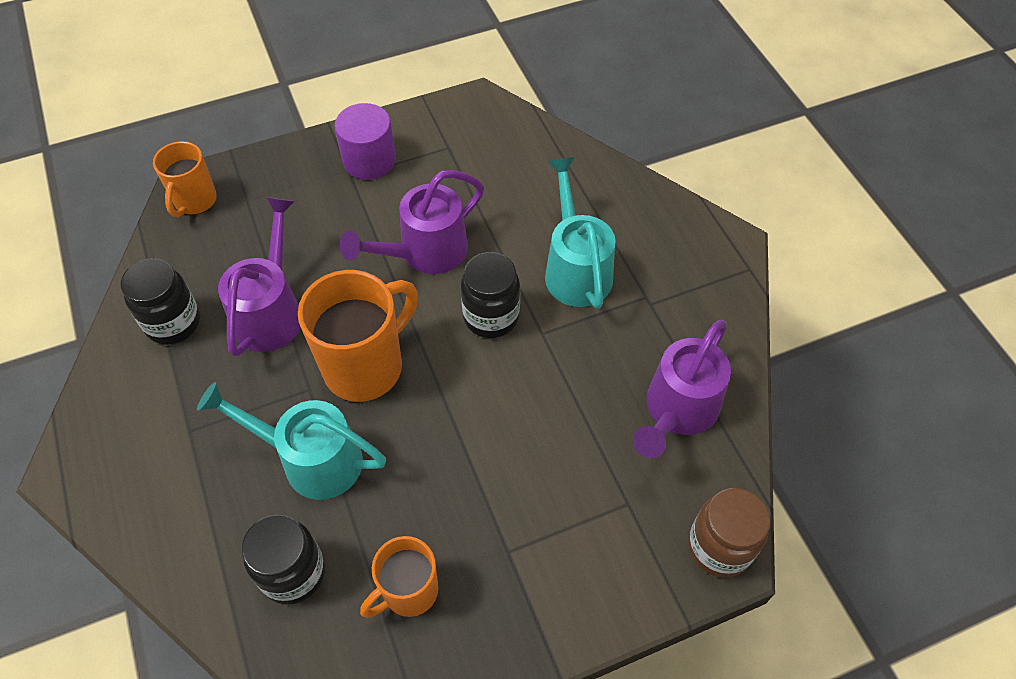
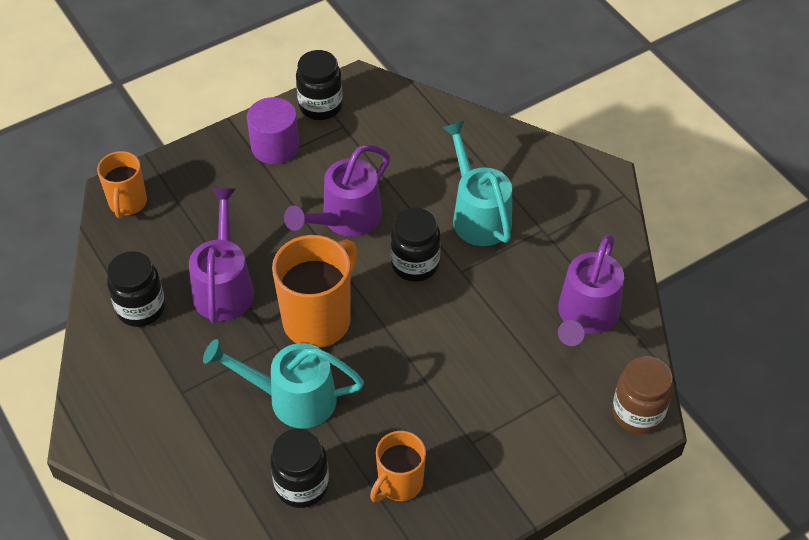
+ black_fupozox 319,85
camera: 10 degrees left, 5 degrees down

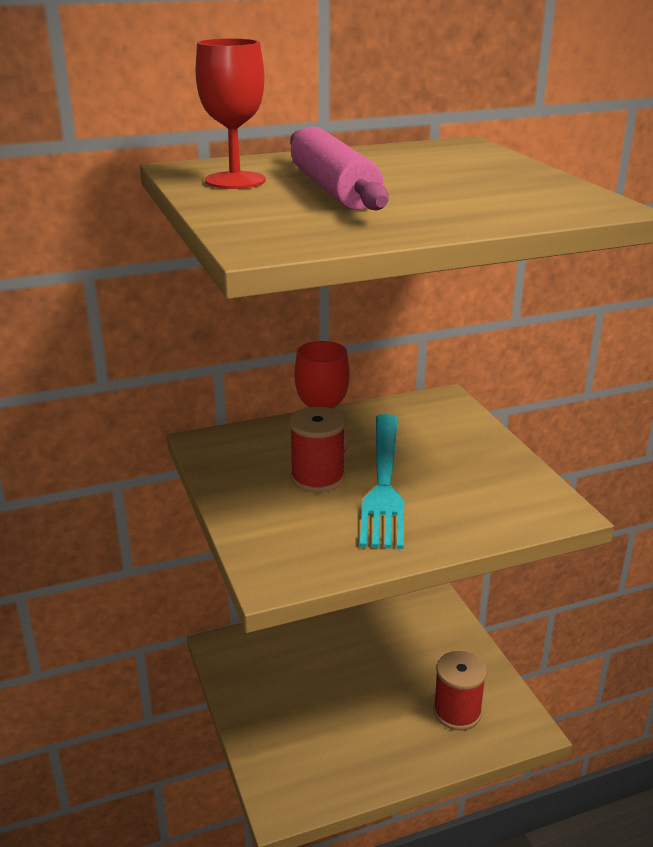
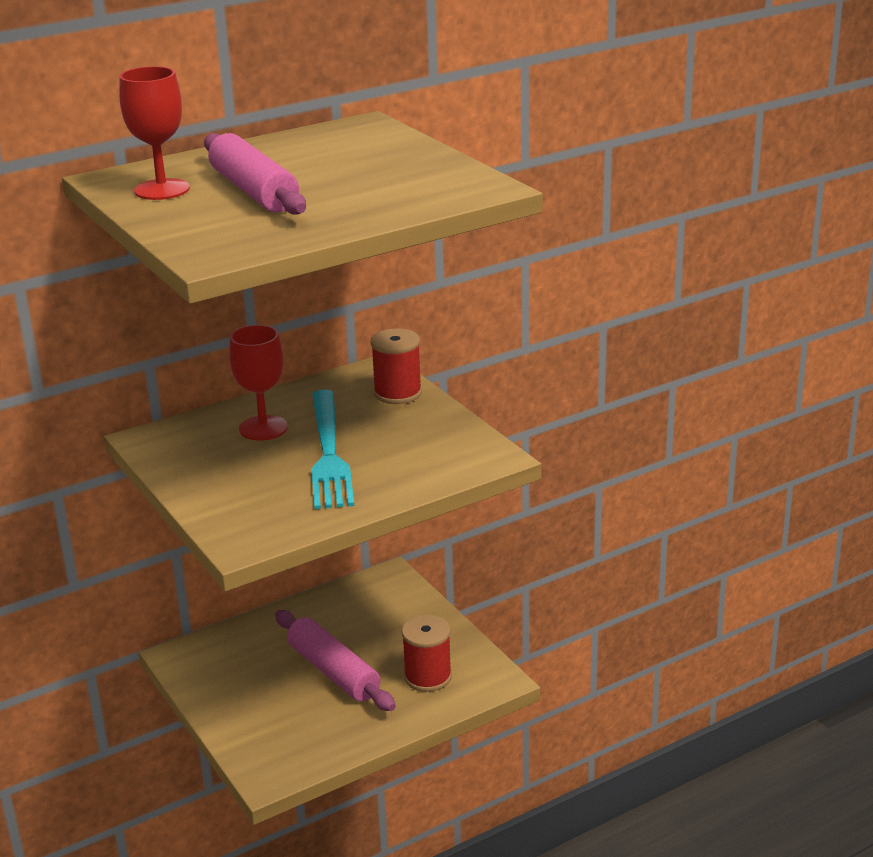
~ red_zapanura 318,450 to 396,366
+ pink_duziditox 335,660
camera: 10 degrees left, 0 degrees up

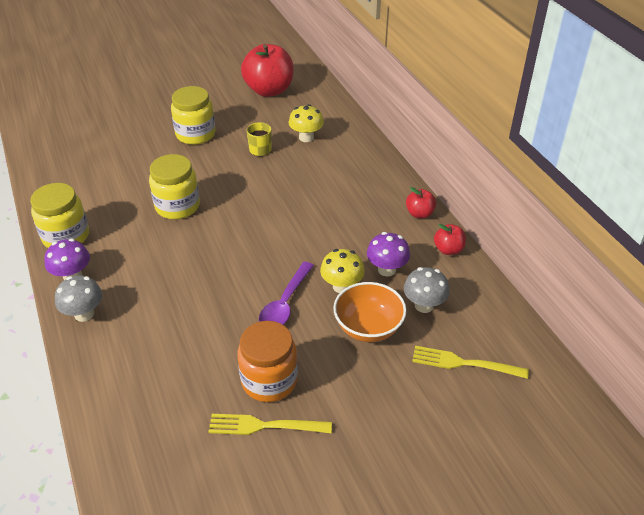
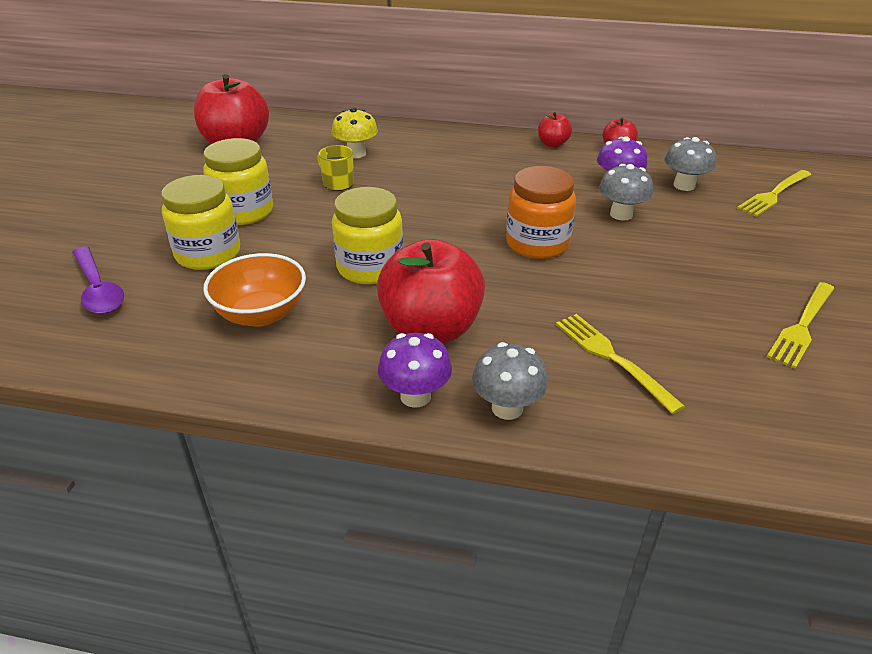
~ yellow_fupozox 59,215 to 200,222
~ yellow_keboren 342,271 to grey_keboren 626,192
~ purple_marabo 286,293 to 98,280
~ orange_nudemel 370,312 to 254,290
~ orange_fupozox 267,361 to 541,212
+ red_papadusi 431,291
+ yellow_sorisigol 620,364
camera: 55 degrees left, 5 degrees down

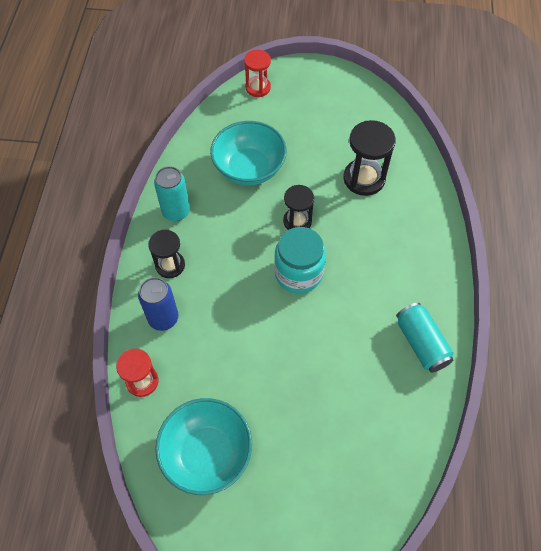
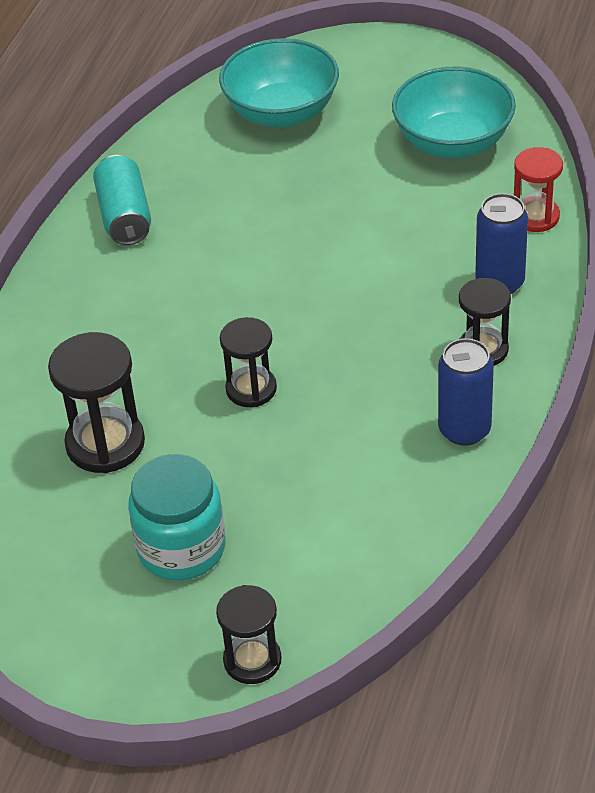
~ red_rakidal 257,73 to black_rakidal 248,634
~ turquoise_nudemel 248,153 to 279,83
~ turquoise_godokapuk 172,193 to blue_godokapuk 466,392
~ turquoise_fupozox 300,260 to 176,517
camera: 165 degrees left, 15 degrees down

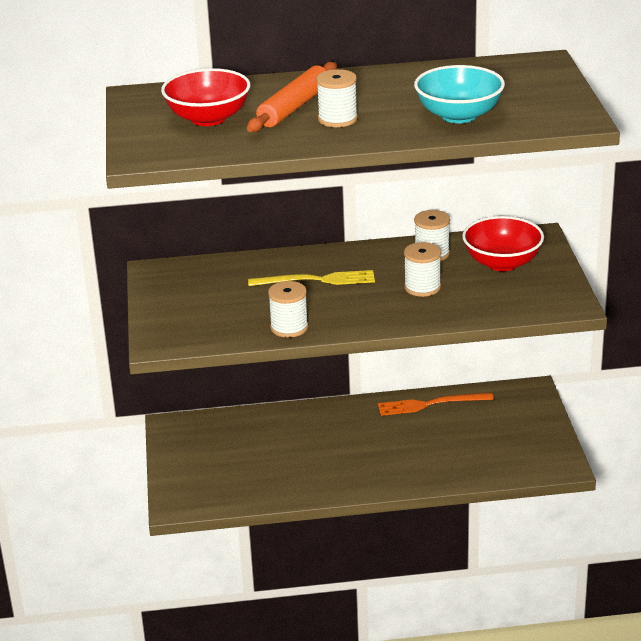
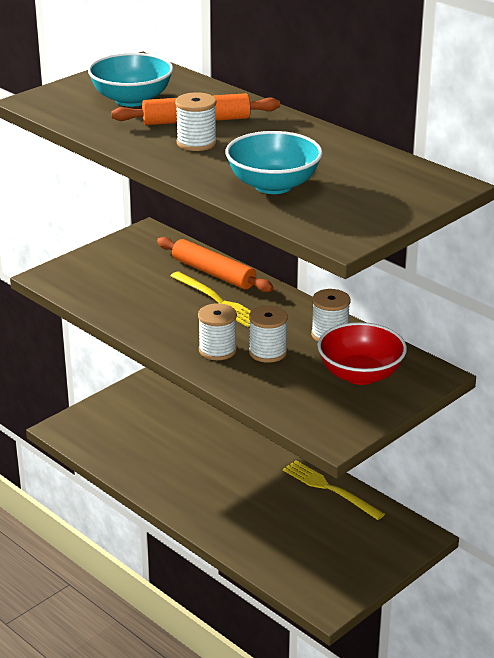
~ red_nudemel 205,97 to turquoise_nudemel 130,80
~ white_zapanura 288,309 to 217,331
~ orange_sorisigol 436,404 to yellow_sorisigol 334,490
+ orange_duziditox 215,264
camera: 50 degrees right, 0 degrees up

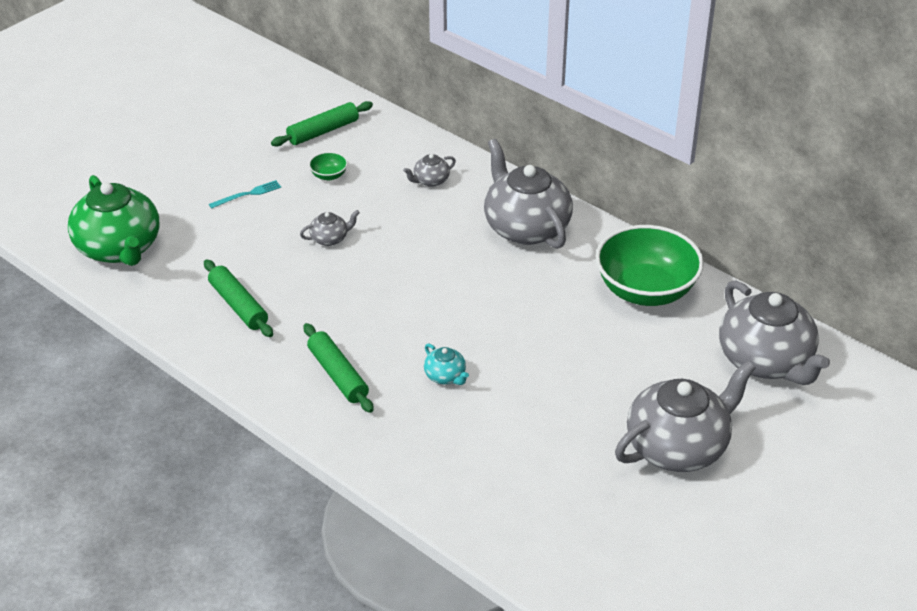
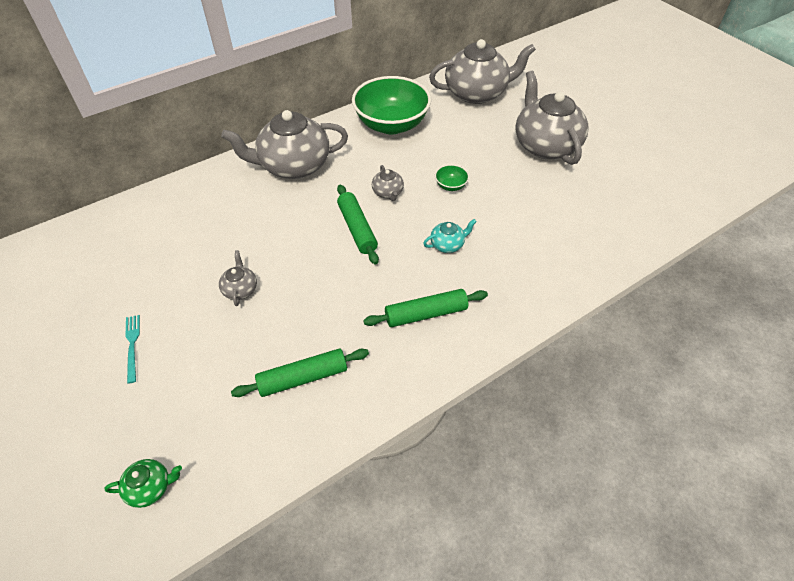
~ green_duziditox 322,123 to 358,224
~ green_nudemel 328,166 to 452,177
~ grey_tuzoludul 429,170 to 388,183
~ green_tuzoludul 113,220 = 143,483 x0.43
camera: 75 degrees left, 10 degrees up

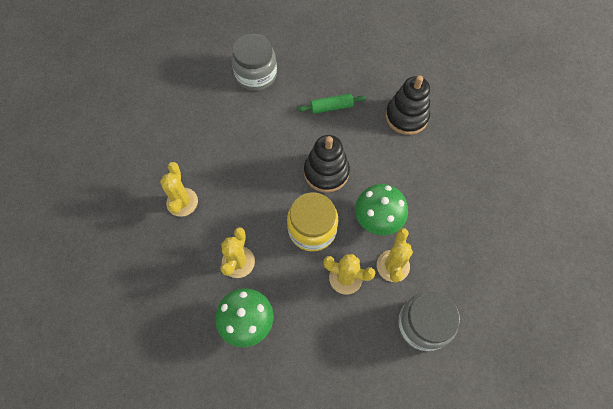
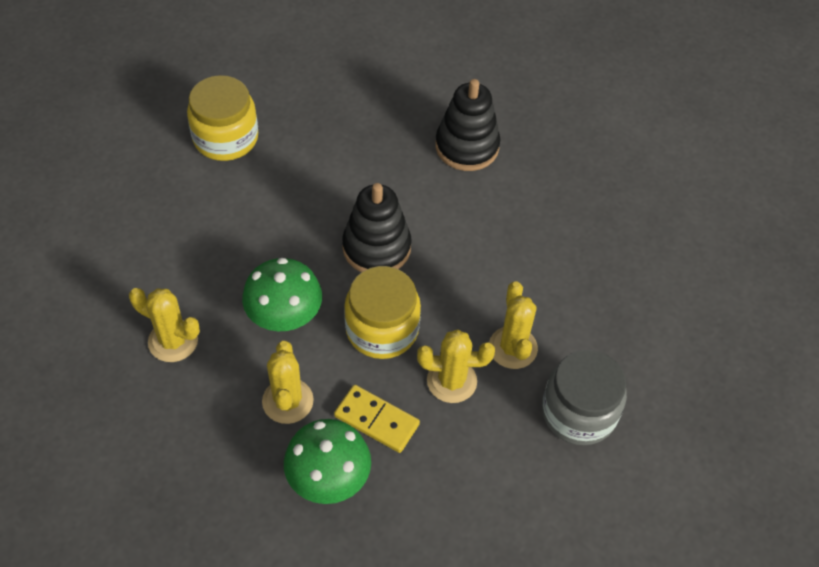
~ grey_fupozox 254,62 to yellow_fupozox 222,118
- green_duziditox 332,103
~ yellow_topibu 179,189 = 164,325 45 degrees counterclockwise
~ green_keboren 381,209 to 282,294
+ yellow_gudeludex 377,419
camera: 20 degrees left, 10 degrees down

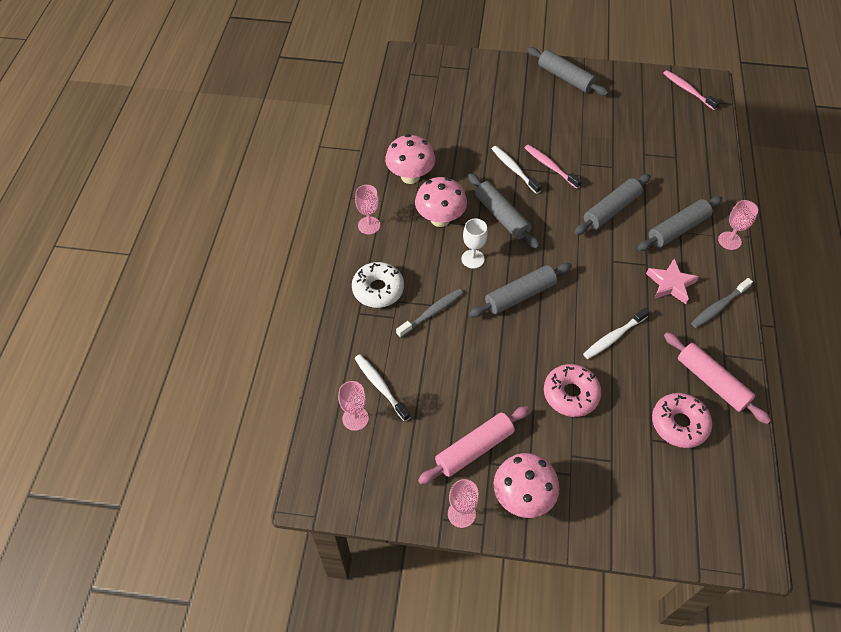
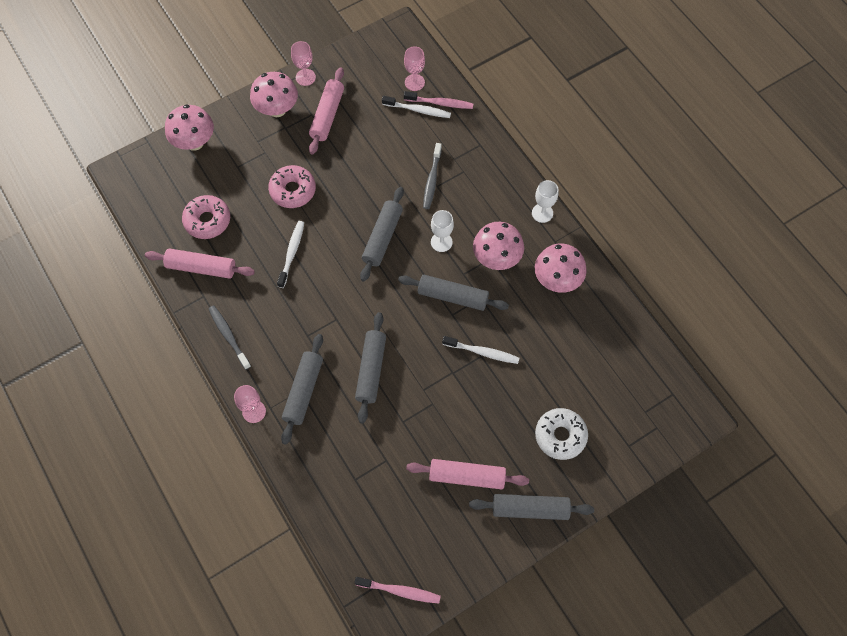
~ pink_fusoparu 553,166 to 438,100
~ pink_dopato 367,209 to white_dopato 545,201
- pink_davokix 672,281
~ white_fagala 378,285 to 561,434
~ grey_fusoparu 722,303 = 230,337 45 degrees counterclockwise
+ pink_keboren 189,127
+ pink_duziditox 467,474
camera: 140 degrees right, 10 degrees up

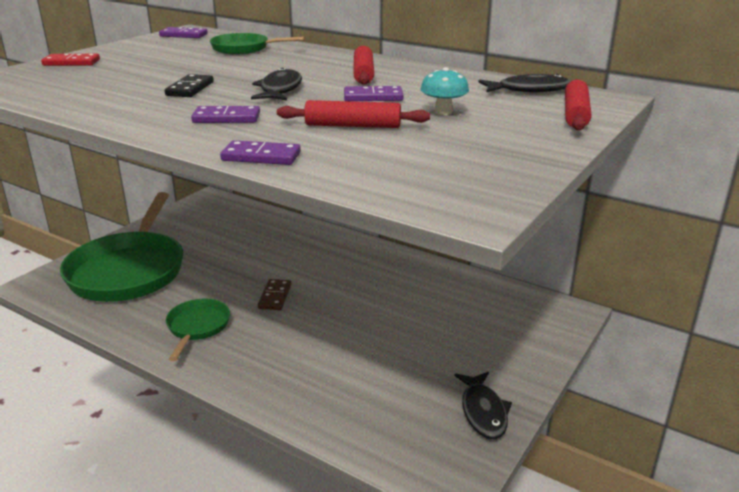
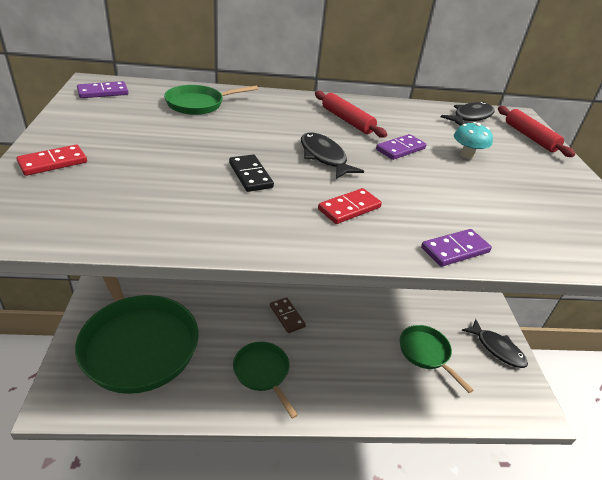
- red_duziditox 353,114
~ purple_gudeludex 225,114 to red_gudeludex 350,206
+ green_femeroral 436,359
camera: 40 degrees left, 10 degrees up

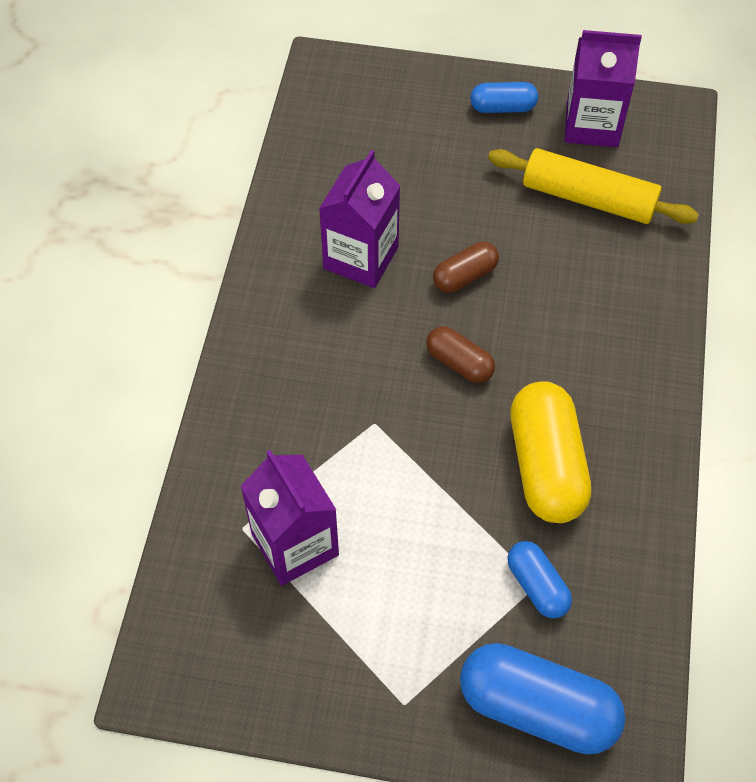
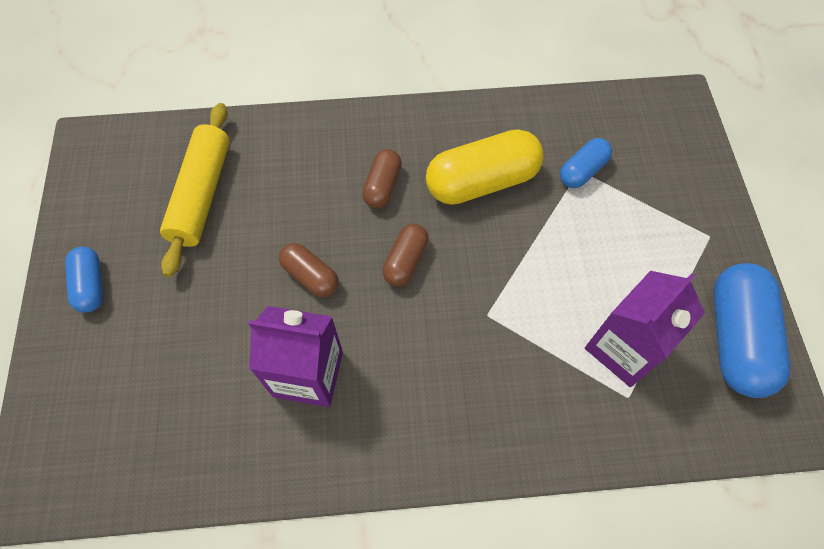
- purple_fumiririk 603,88
~ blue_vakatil 543,699 to 751,330
+ brown_vakatil 382,178
camera: 105 degrees left, 5 degrees up

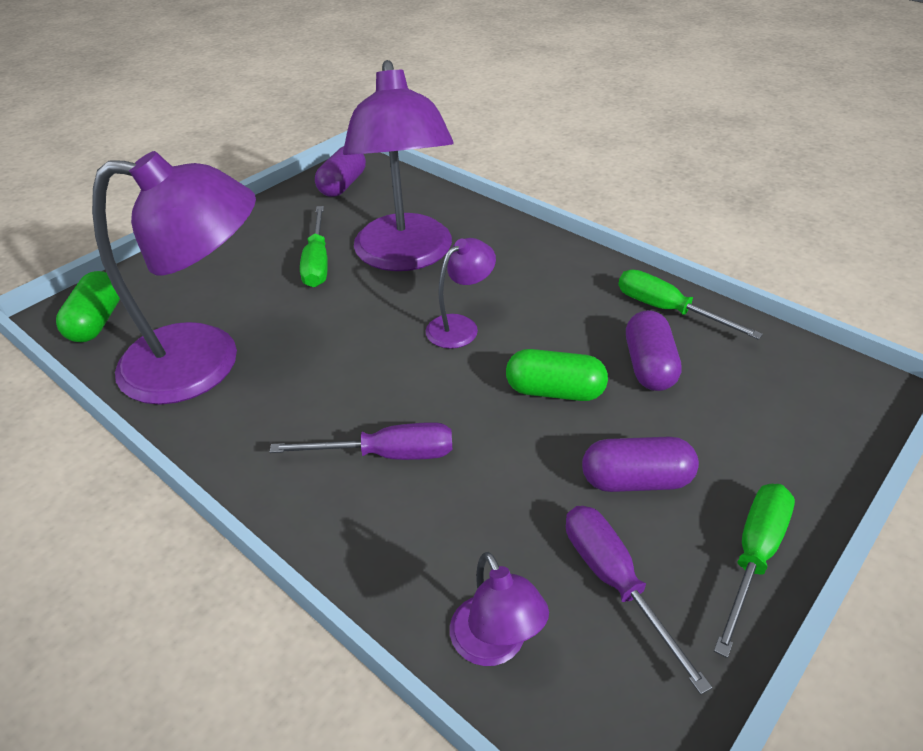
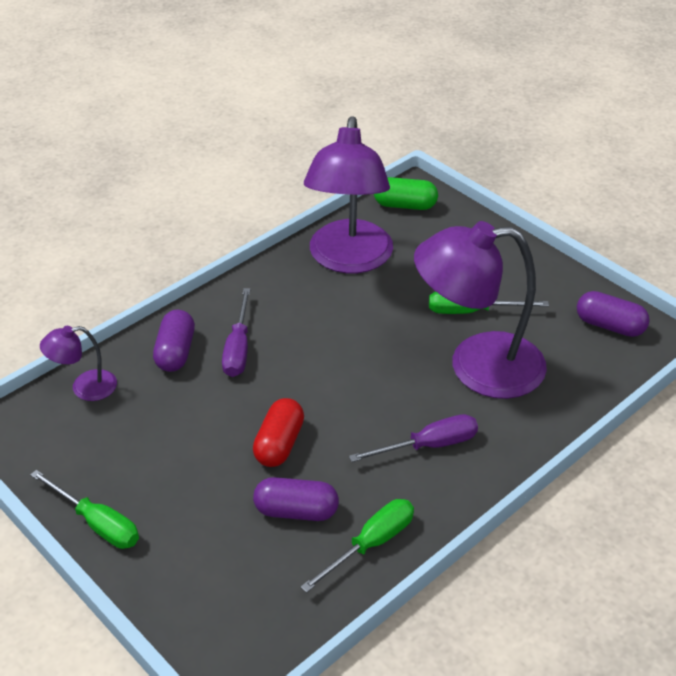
- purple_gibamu 461,293
~ green_vakatil 557,375 to red_vakatil 278,432
~ purple_vakatil 640,464 to 174,341
~ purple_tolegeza 639,600 to 413,438
camera: 95 degrees right, 0 degrees up

